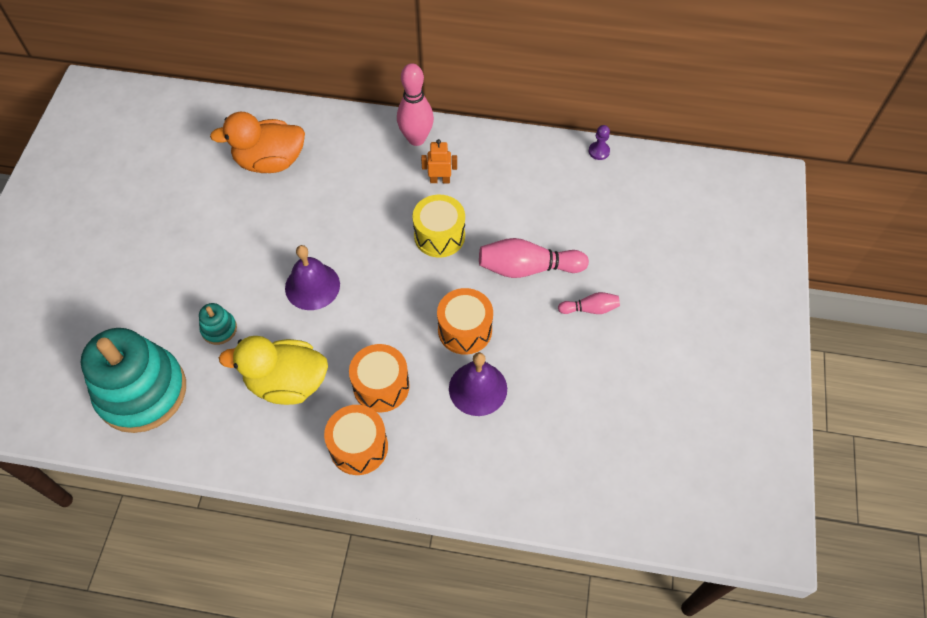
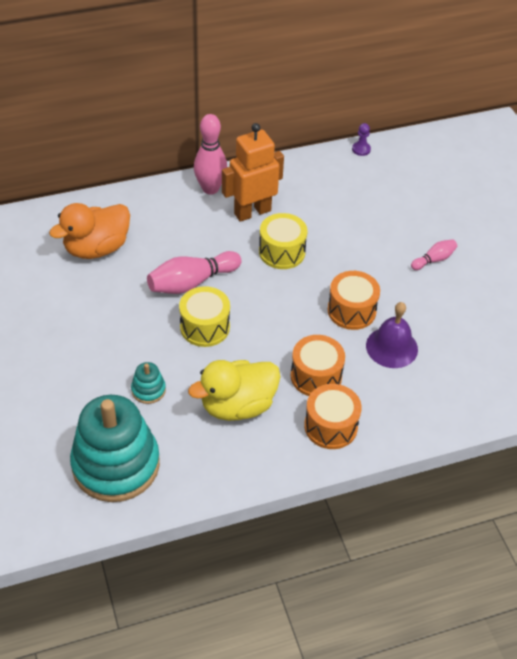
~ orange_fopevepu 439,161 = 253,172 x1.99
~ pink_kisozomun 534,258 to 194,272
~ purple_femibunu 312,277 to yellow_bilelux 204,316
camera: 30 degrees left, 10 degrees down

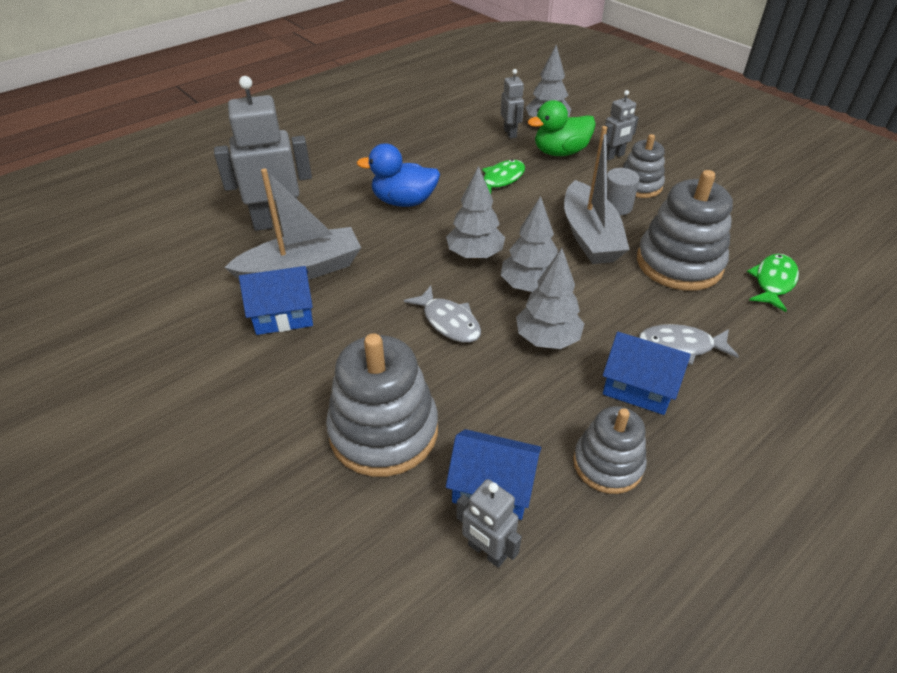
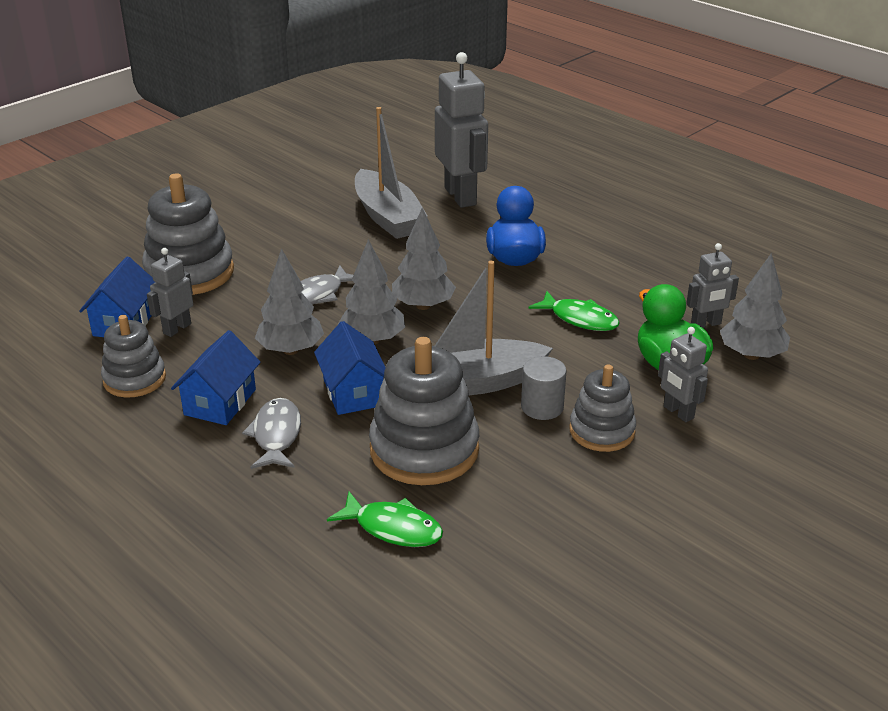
~ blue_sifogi 276,300 to 350,368
~ grey_fopevepu 489,523 to 170,292
camera: 85 degrees right, 10 degrees down

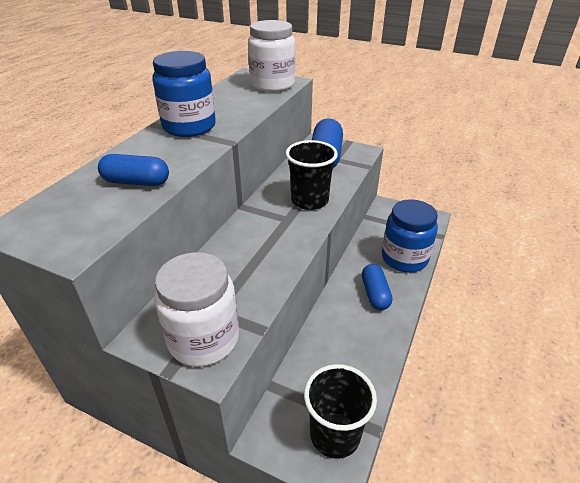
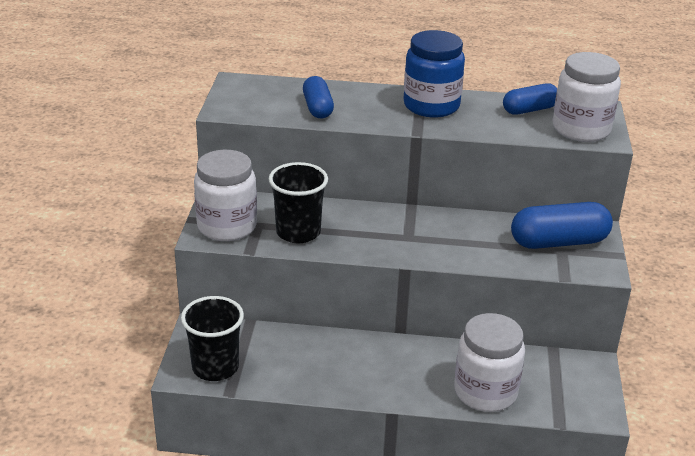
~ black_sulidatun 311,175 to 298,203
~ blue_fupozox 410,236 to white_fupozox 489,362
~ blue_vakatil 377,287 to 530,99
camera: 70 degrees right, 5 degrees down

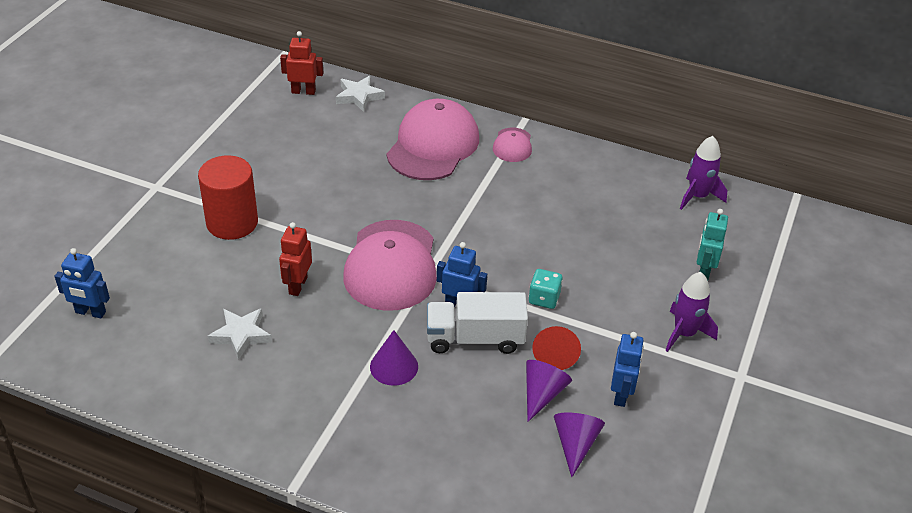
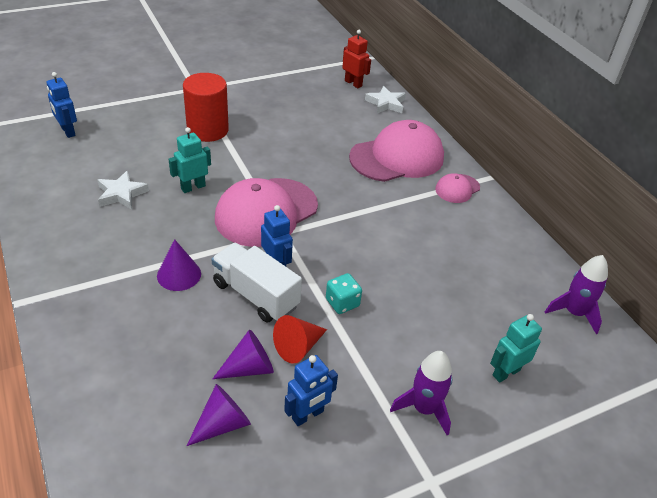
~ red_fopevepu 295,259 to turquoise_fopevepu 190,160
camera: 40 degrees right, 0 degrees up

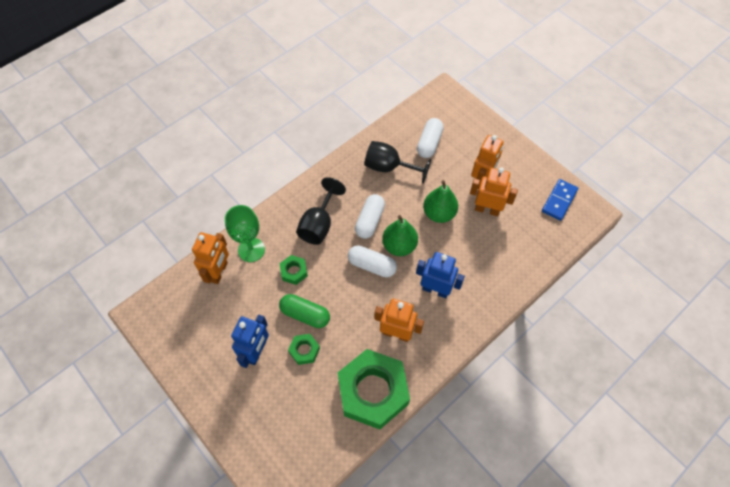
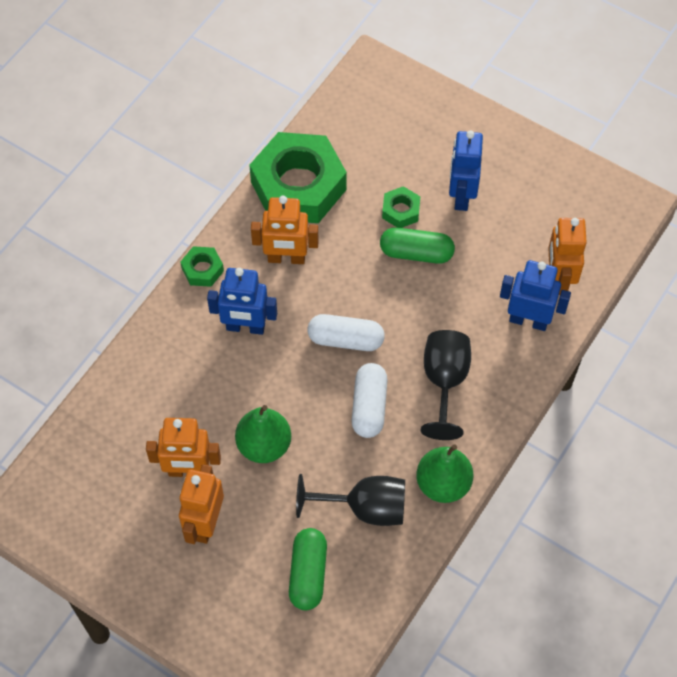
~ white_vakatil 430,138 to green_vakatil 308,569
- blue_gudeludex 560,200
~ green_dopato 245,233 to blue_fopevepu 535,295
~ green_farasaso 400,235 to 444,473
~ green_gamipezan 294,270 to 202,266
camera: 165 degrees right, 0 degrees up

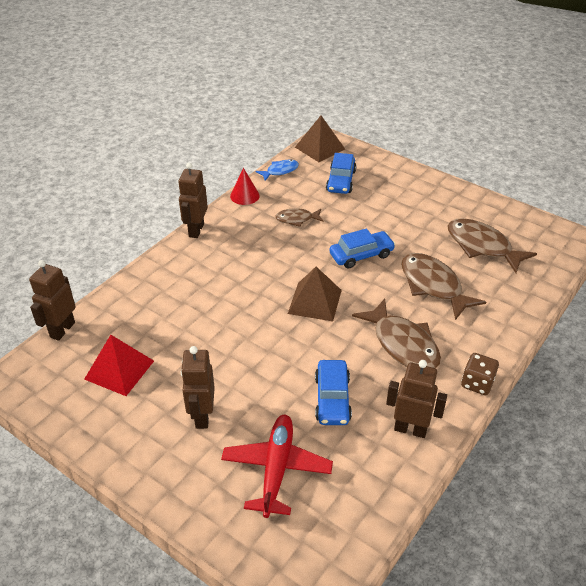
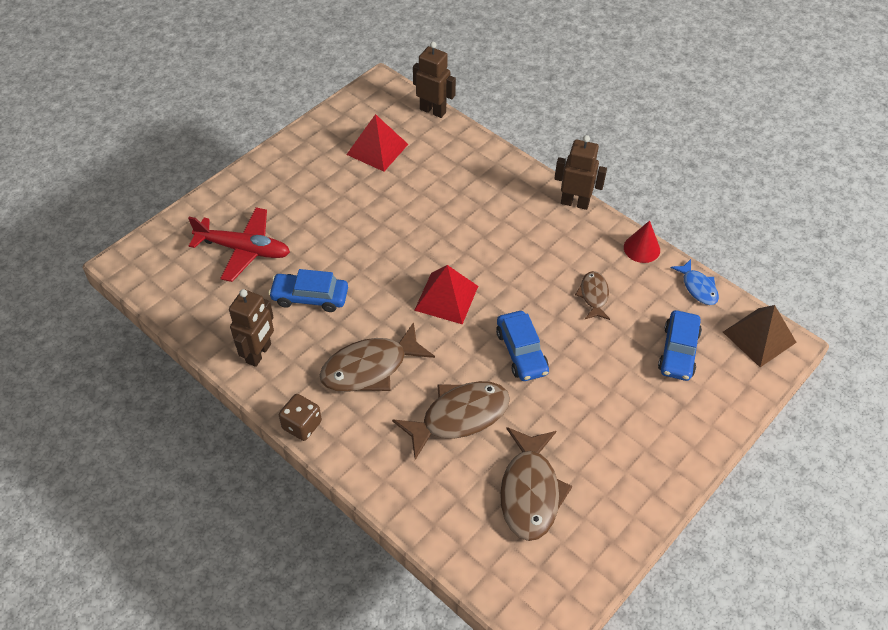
~ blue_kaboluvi 341,173 = 680,345 90 degrees counterclockwise
~ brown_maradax 492,245 = 536,484 135 degrees clockwise
~ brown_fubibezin 315,294 to red_fubibezin 446,294
- brown_fopevepu 198,387
camera: 95 degrees right, 10 degrees up

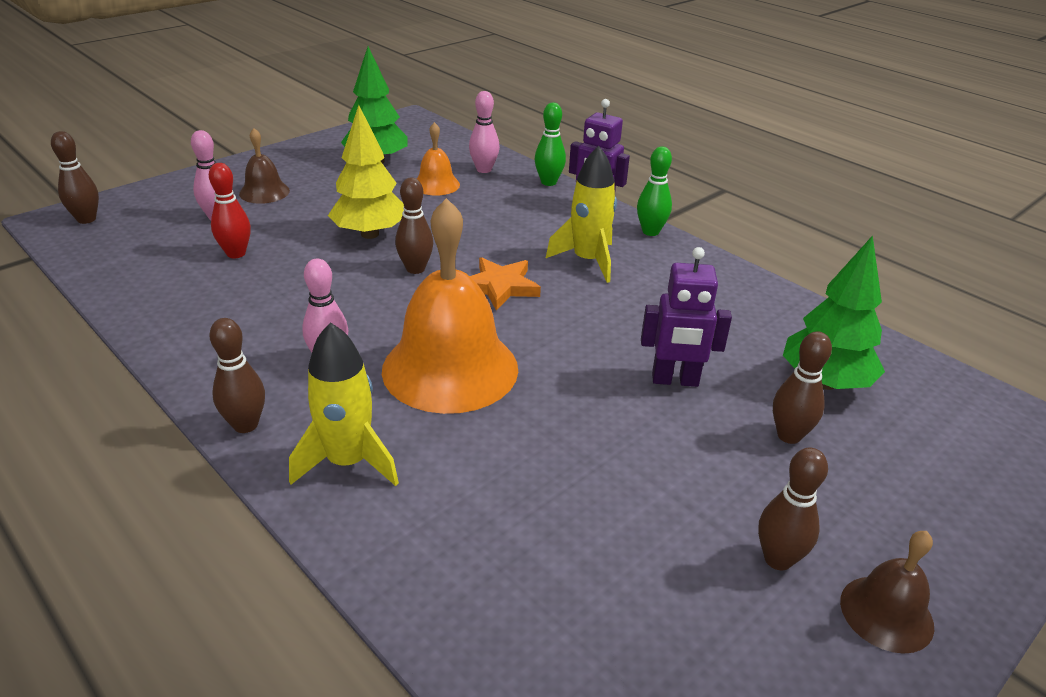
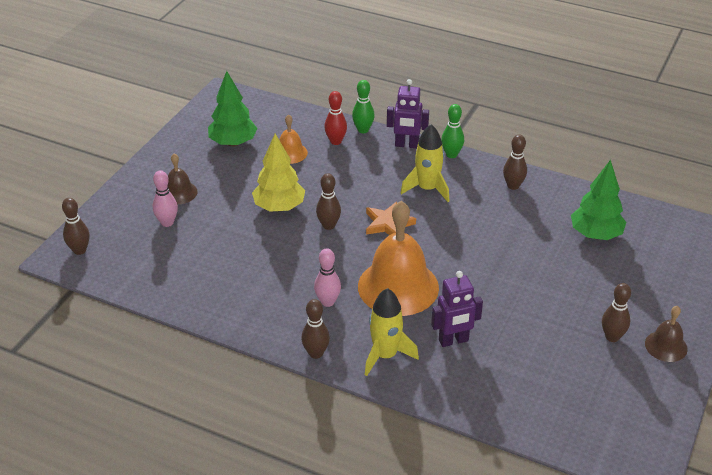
- pink_kisozomun 484,132
~ red_kisozomun 230,210 to 335,118
~ purple_fopevepu 686,317 to 457,309
~ brown_kisozomun 802,387 to 515,162
camera: 20 degrees left, 5 degrees up

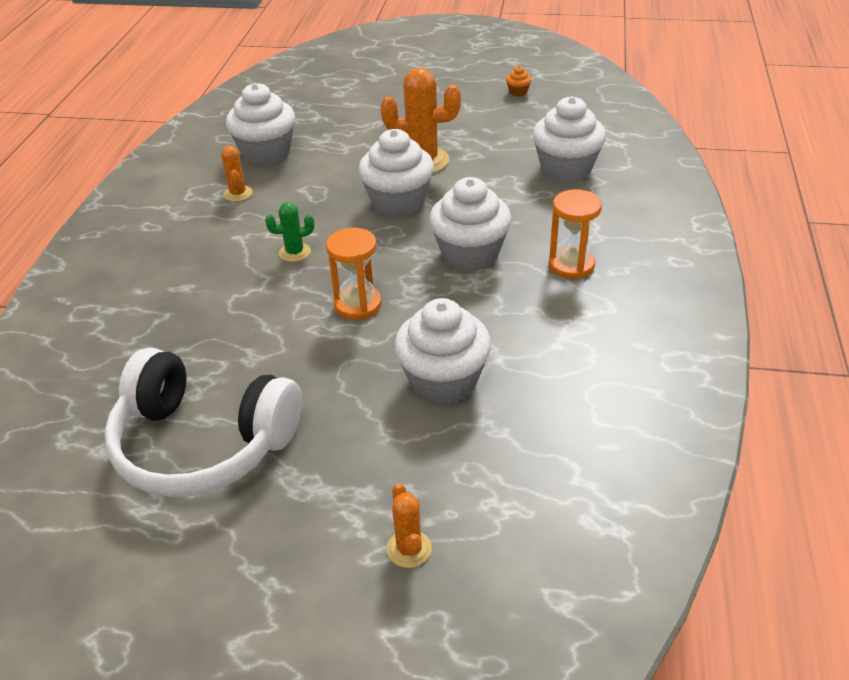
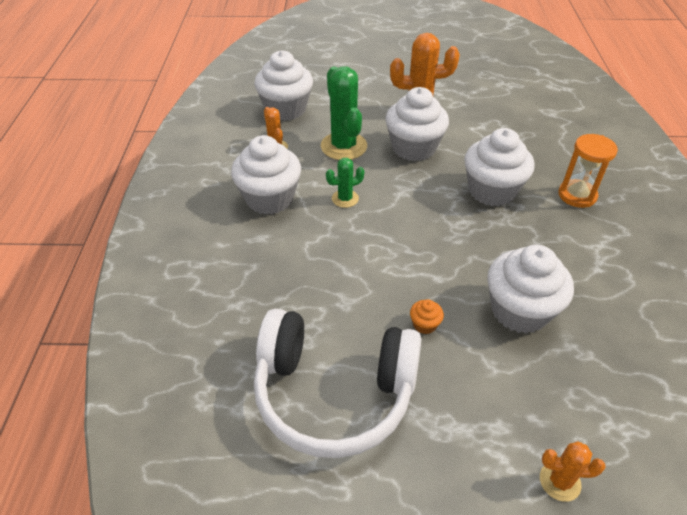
~ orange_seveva 518,81 to 427,316
~ white_seveva 569,139 to 266,175
- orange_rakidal 354,274
~ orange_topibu 409,525 = 573,471 60 degrees counterclockwise
+ green_topibu 344,113
camera: 10 degrees left, 5 degrees up

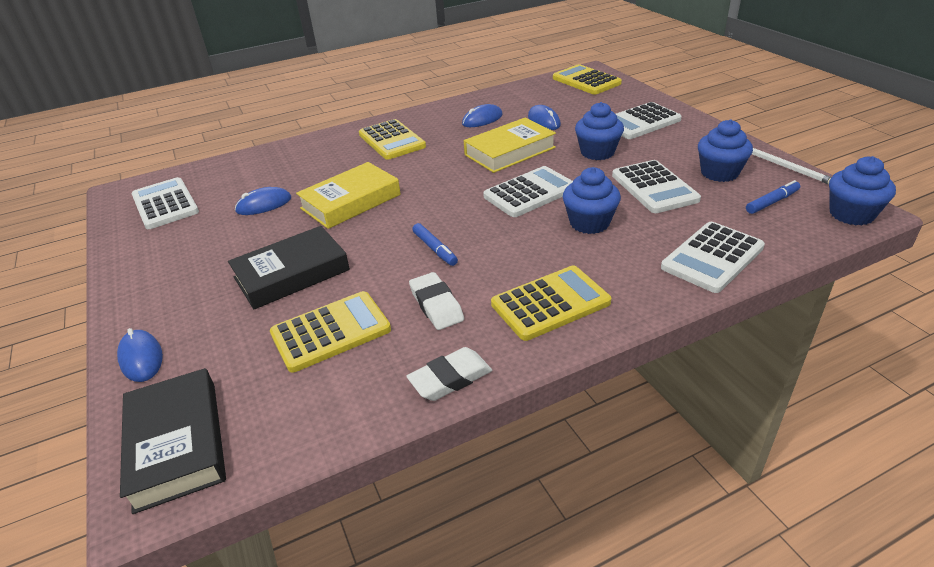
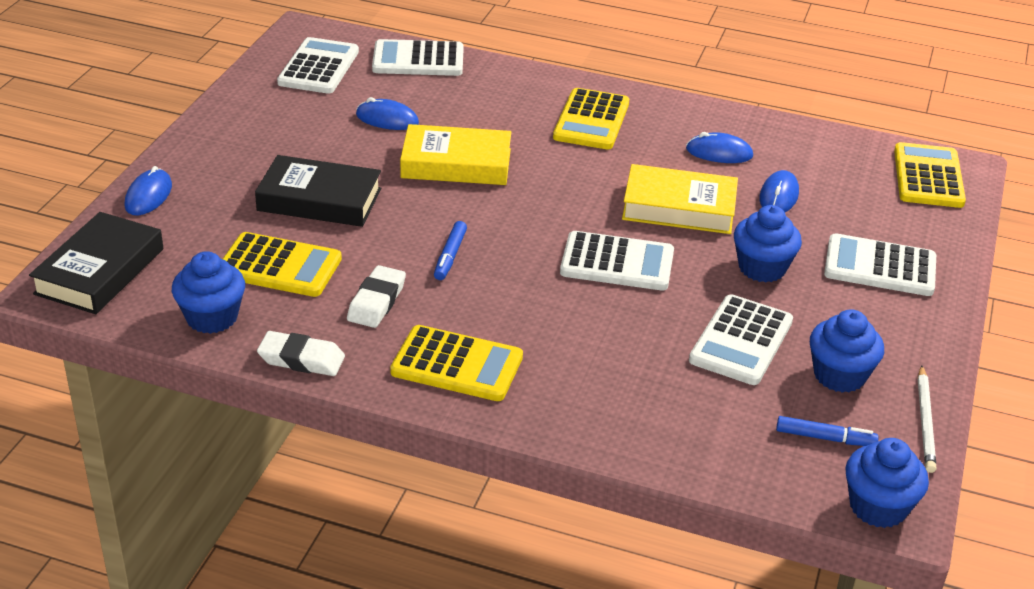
~ blue_seveva 592,200 to 208,292
~ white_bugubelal 713,257 to 418,57
camera: 40 degrees right, 0 degrees up

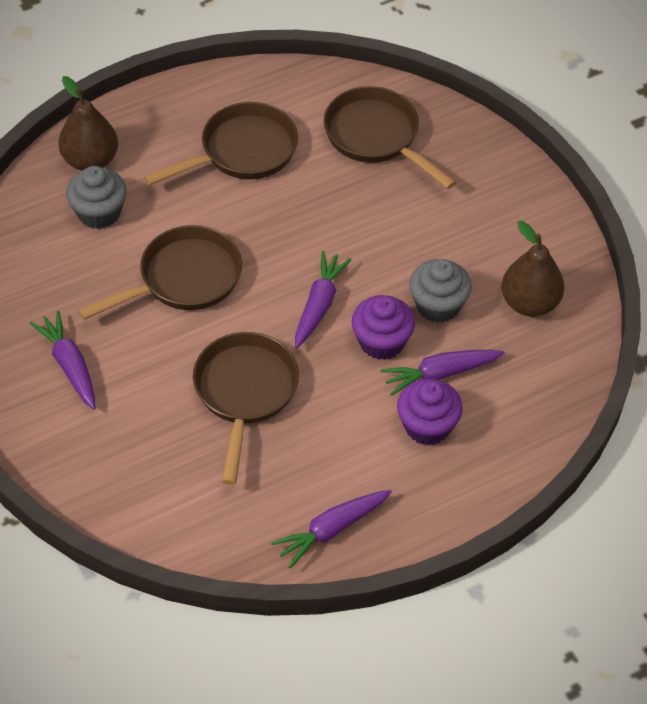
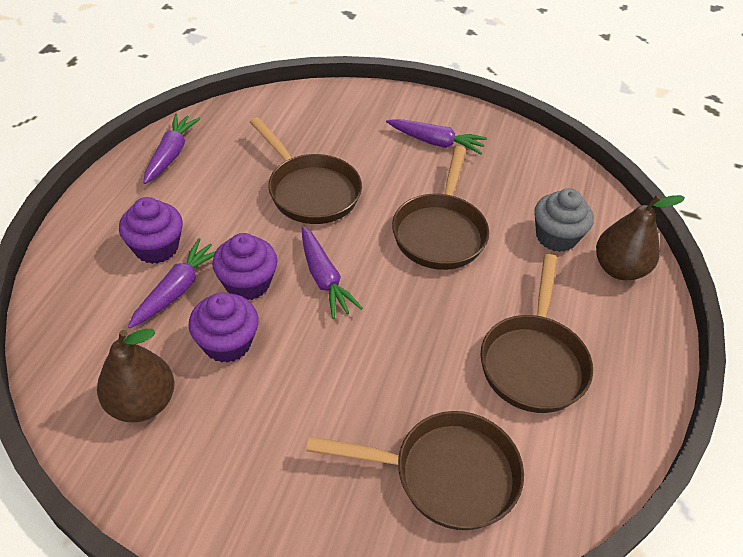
~ grey_seveva 440,291 to purple_seveva 223,327
camera: 135 degrees right, 5 degrees down

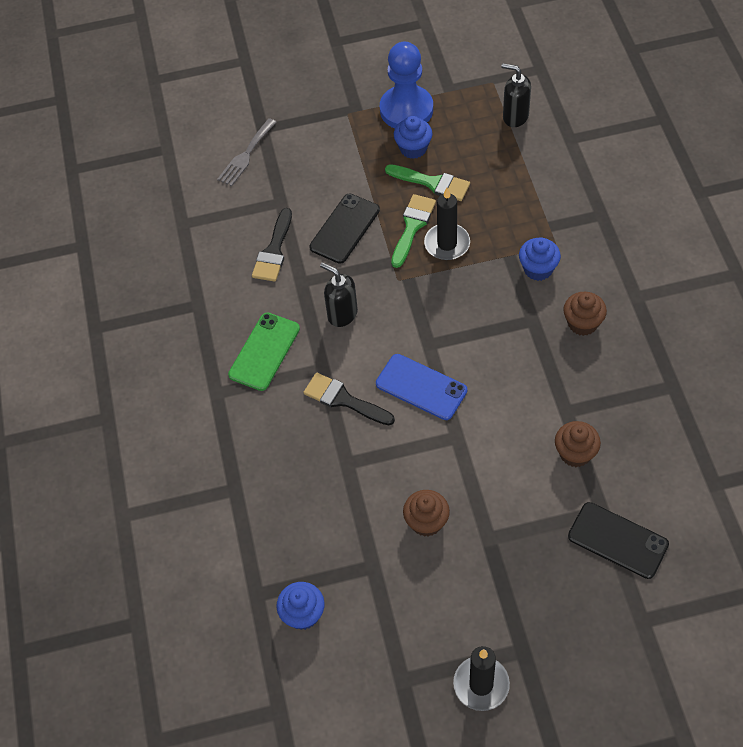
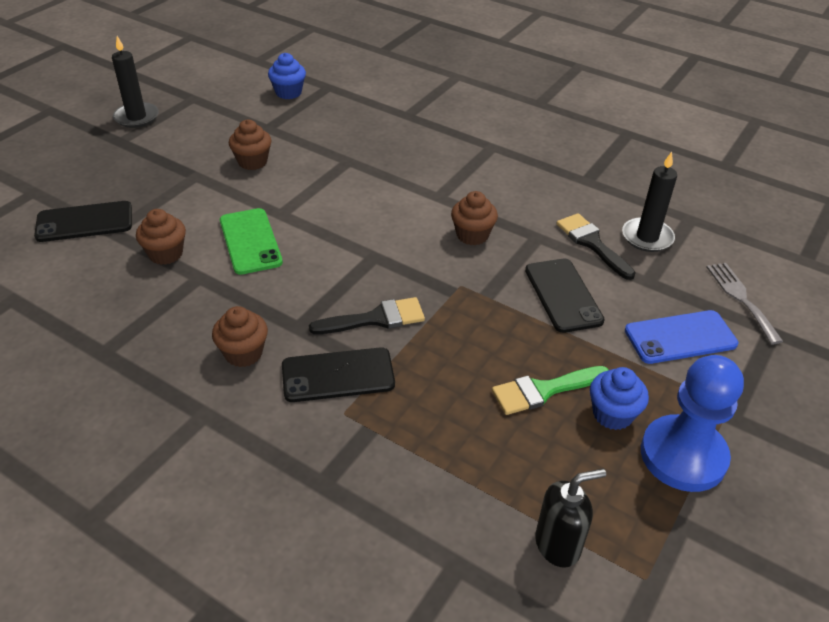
~ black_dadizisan 447,224 to 649,202
- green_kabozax 413,231
~ blue_seveva 540,259 to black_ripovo 338,374
~ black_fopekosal 339,294 to brown_seveva 474,218
~ green_ripovo 264,352 to 251,241
~ blue_ripovo 421,387 to 681,337
~ black_kabozax 349,399 to 367,315
camera: 130 degrees right, 15 degrees down

